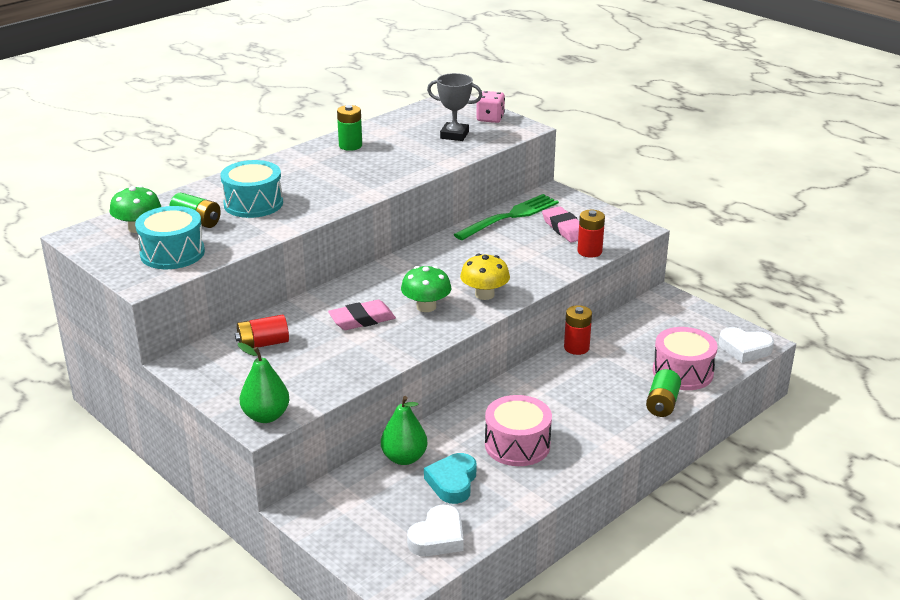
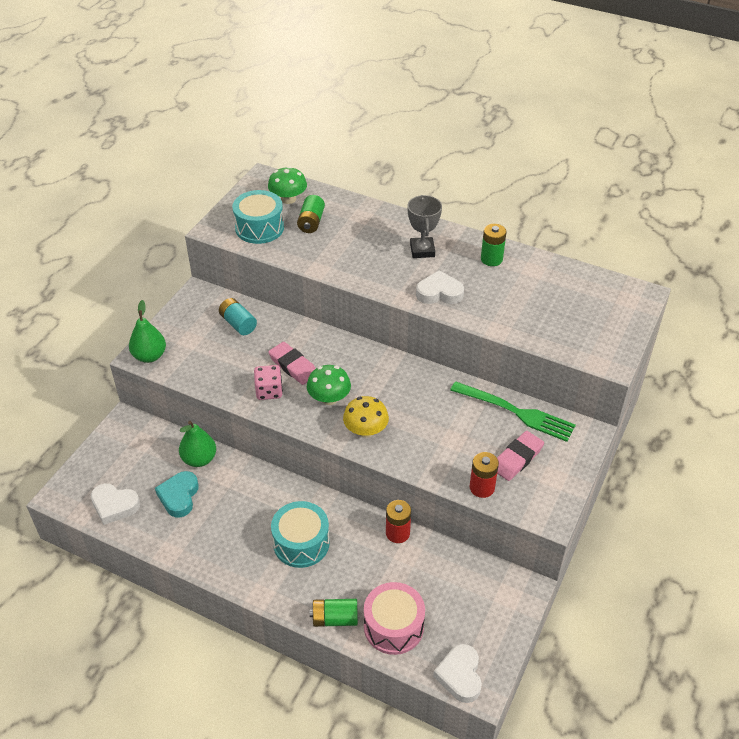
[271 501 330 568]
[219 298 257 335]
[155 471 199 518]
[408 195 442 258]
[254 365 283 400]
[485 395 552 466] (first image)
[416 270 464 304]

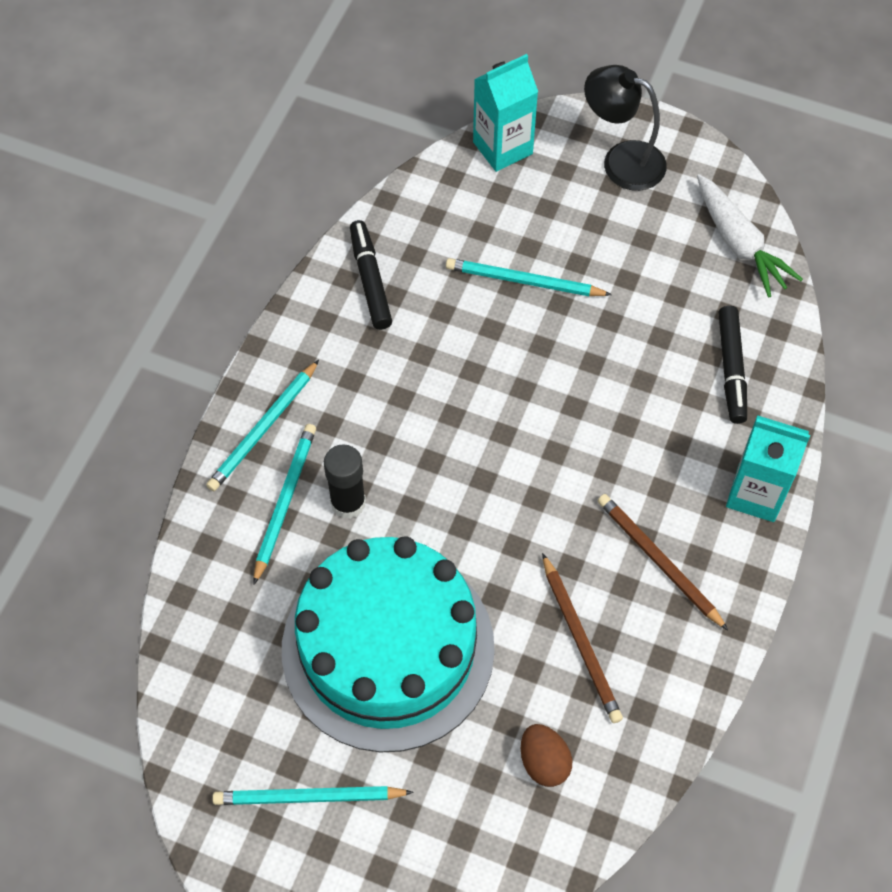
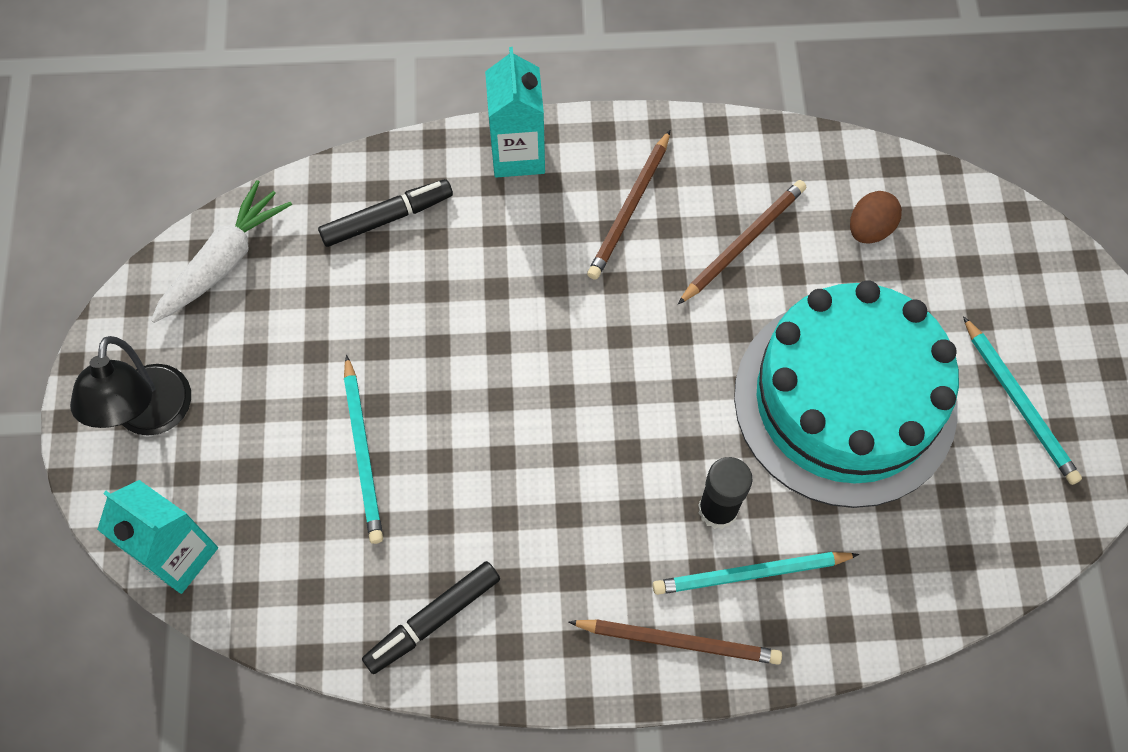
[569 619 782 665]

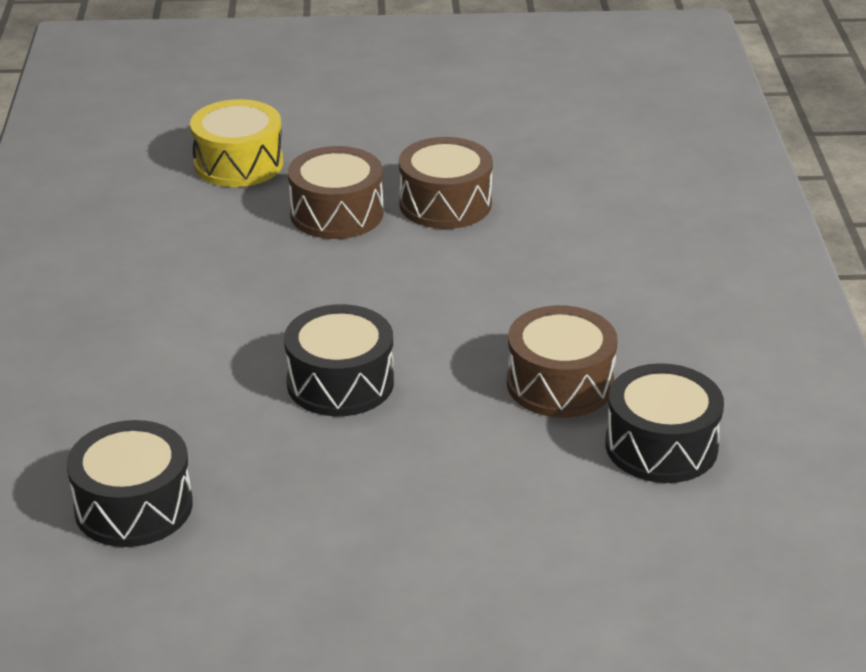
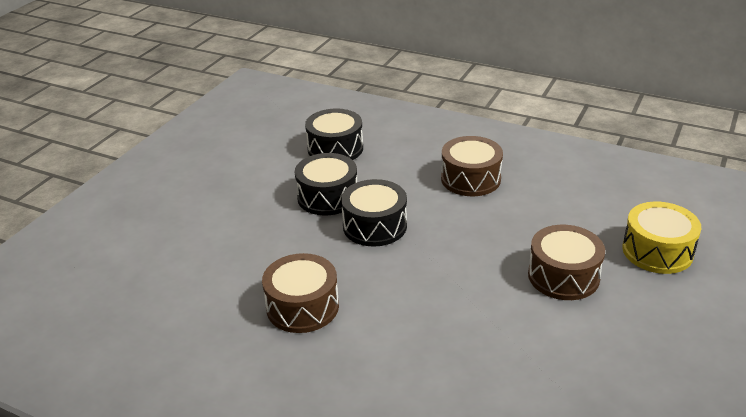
[441 136 503 196]
[295 153 357 216]

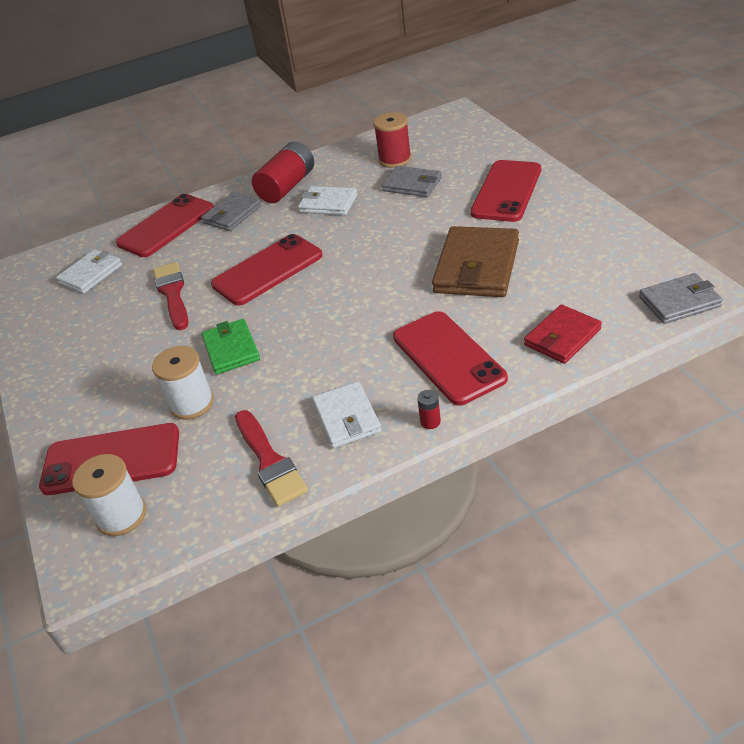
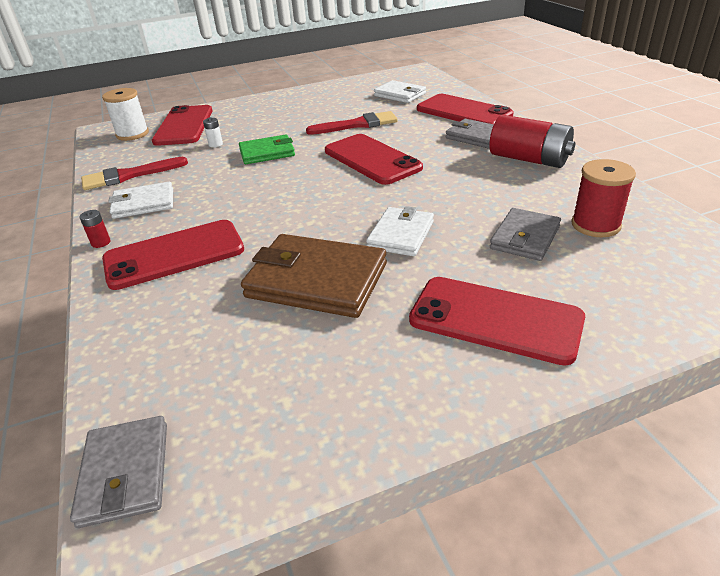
[203 117 223 147]
[366 206 434 256]
[524 305 602 364] (first image)

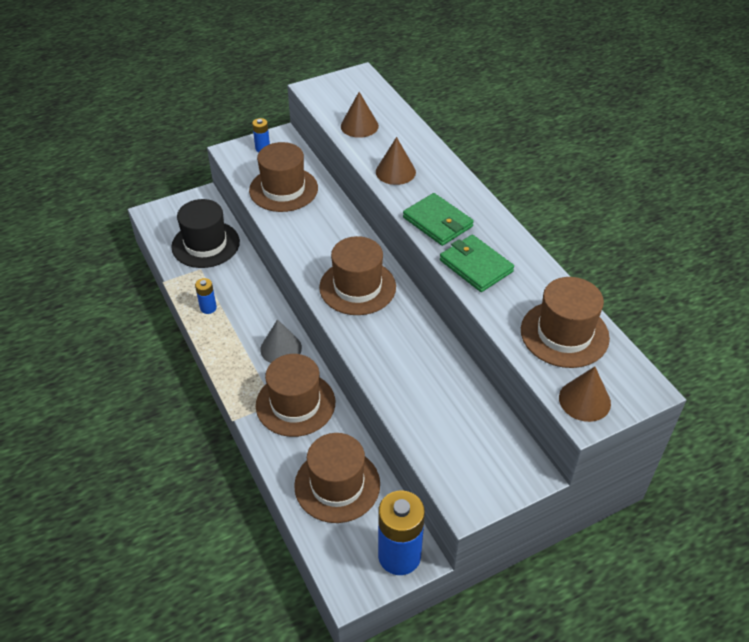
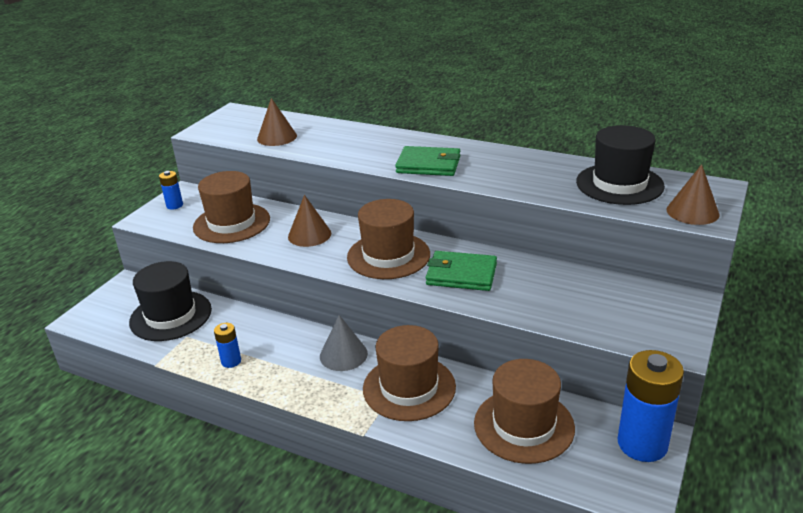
[288 195 331 247]
[426 251 497 291]
[576 125 665 205]

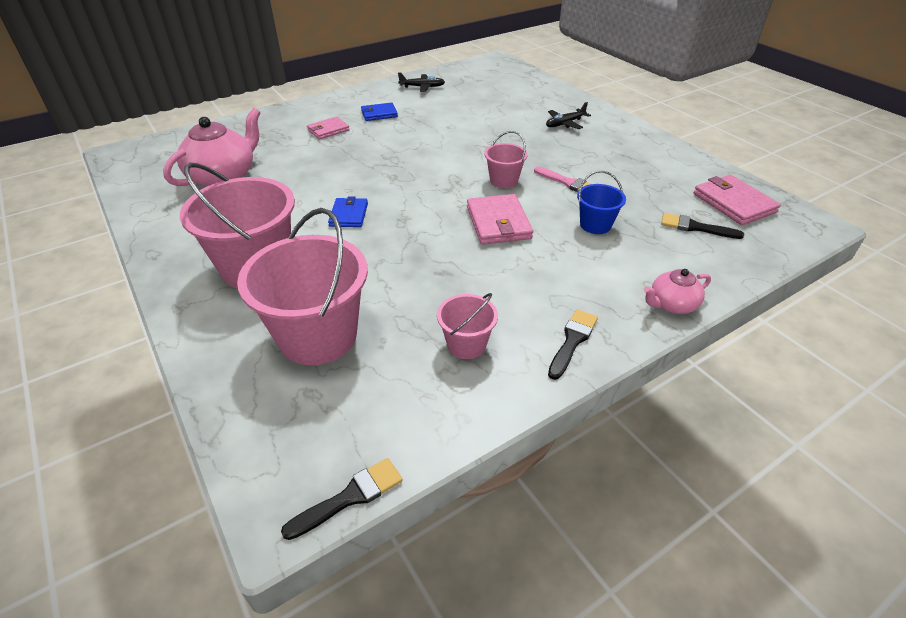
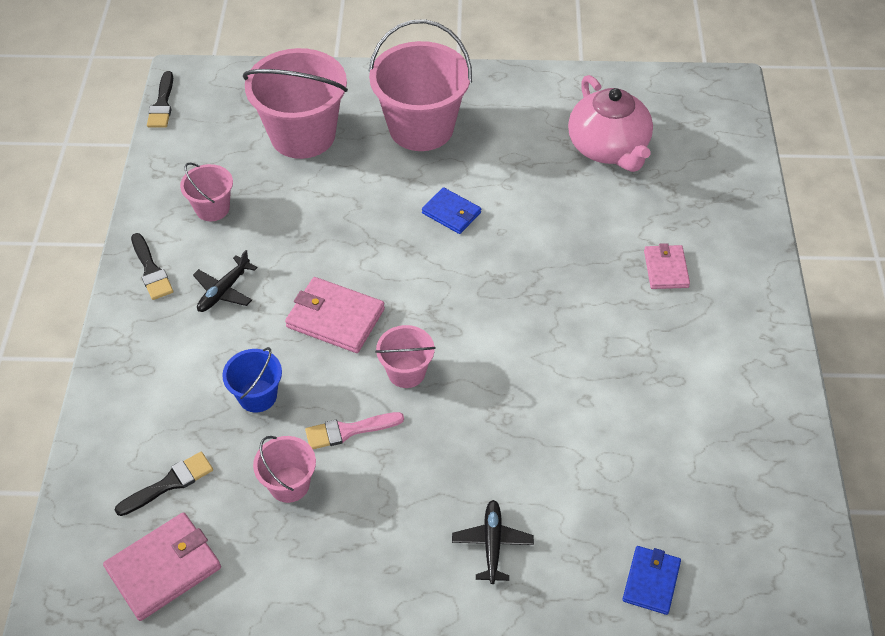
[622 546 681 615]
[193 250 257 312]
[644 269 711 314] (first image)
[103 512 221 621]
[253 436 316 503]

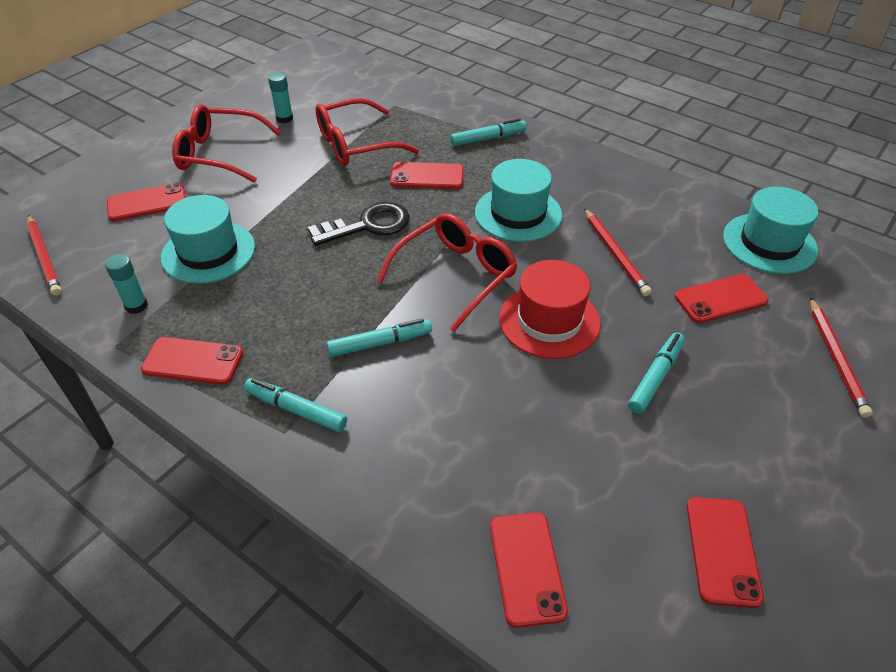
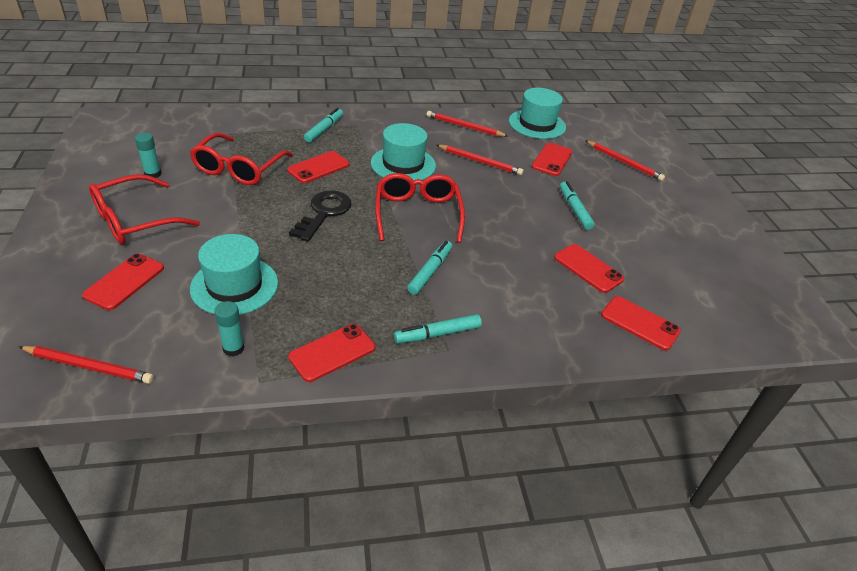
[499 260 601 359] (first image)
[554 244 624 293]
[427 111 508 137]

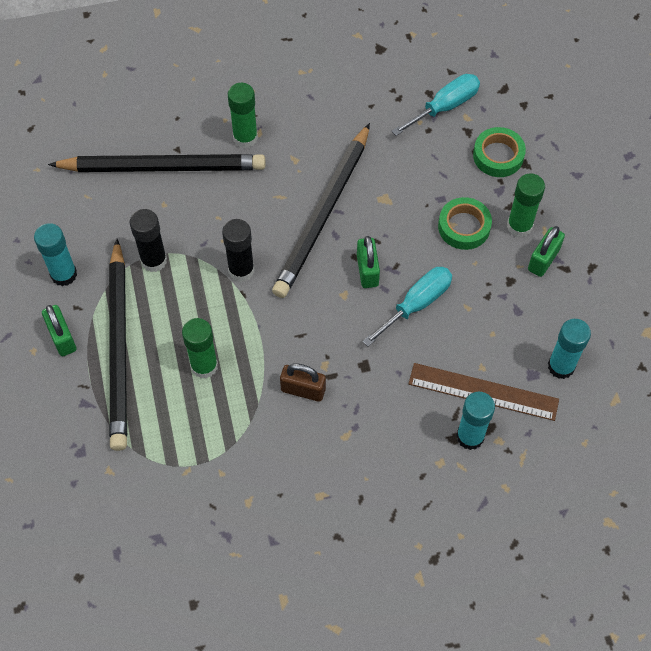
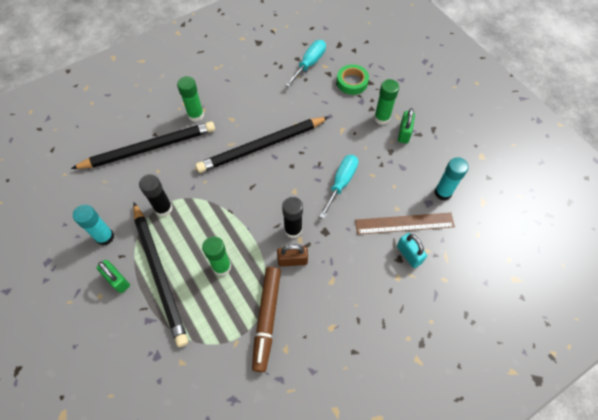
[282 197 303 238]
[195 117 329 173]
[357 236 380 288] (first image)
[438 197 492 250] (first image)
[397 233 427 268]
[252 267 281 372]

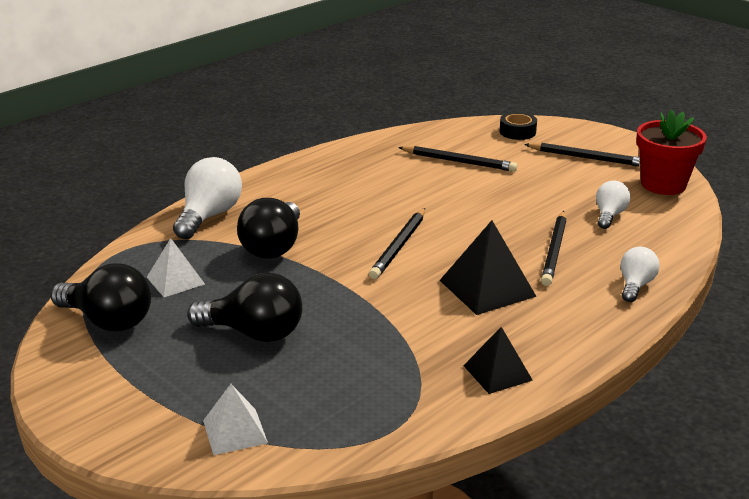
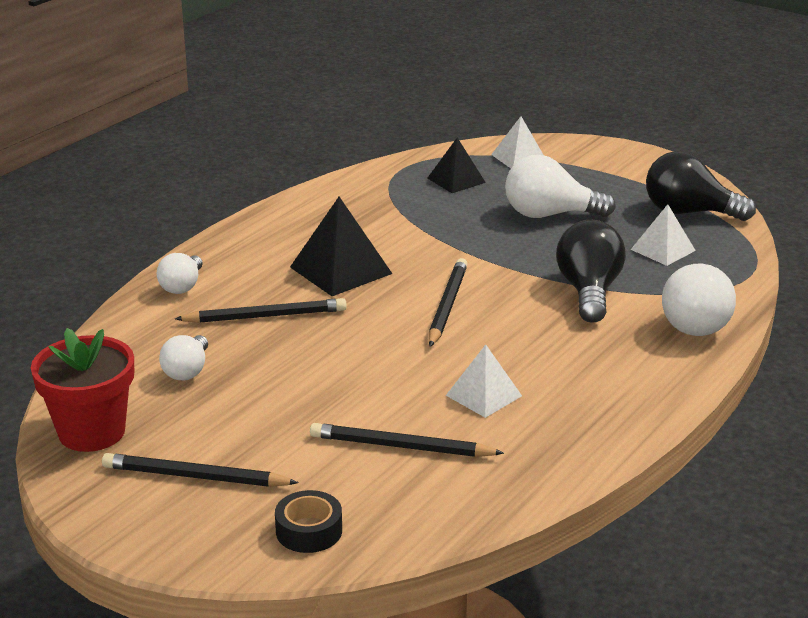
[505 155 616 218]
[427 138 486 193]
[175 298 347 323]
[446 344 522 418]

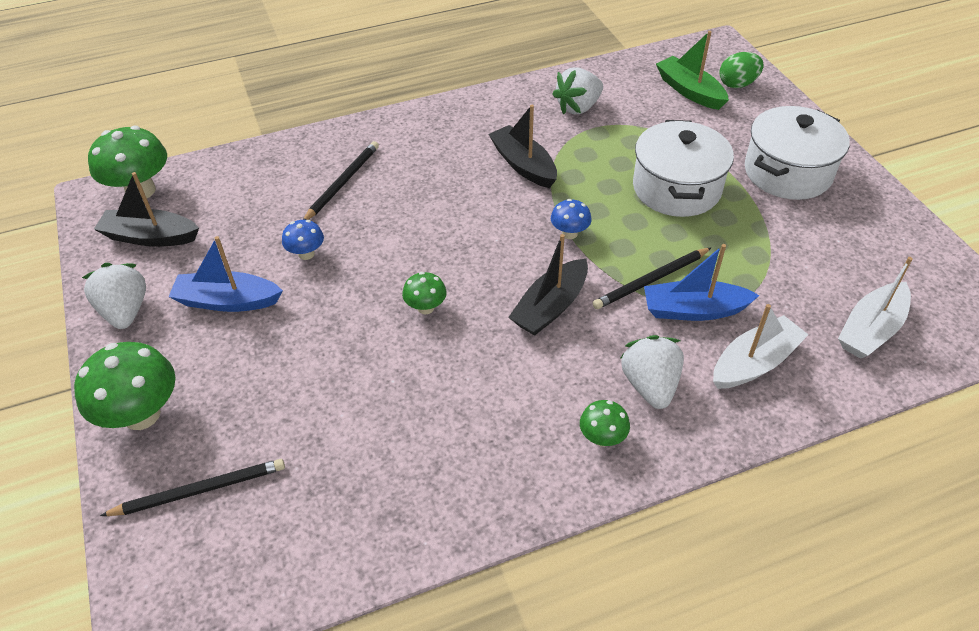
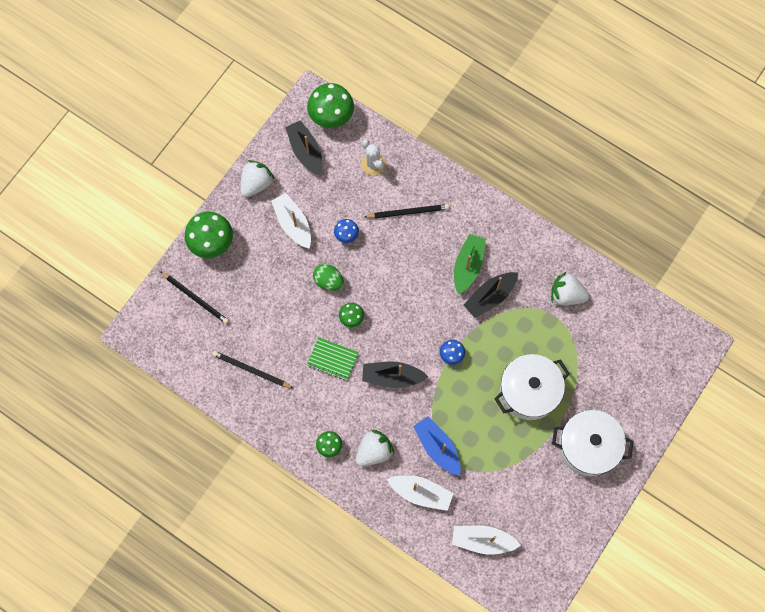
[271 193 311 248]
[464 272 518 318]
[212 351 293 388]
[454 234 486 294]
[313 264 344 291]
[307 337 359 381]
[361 139 385 175]

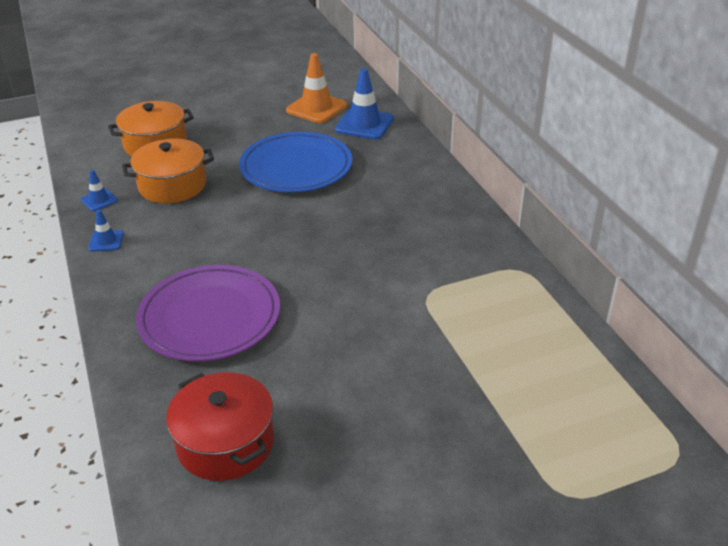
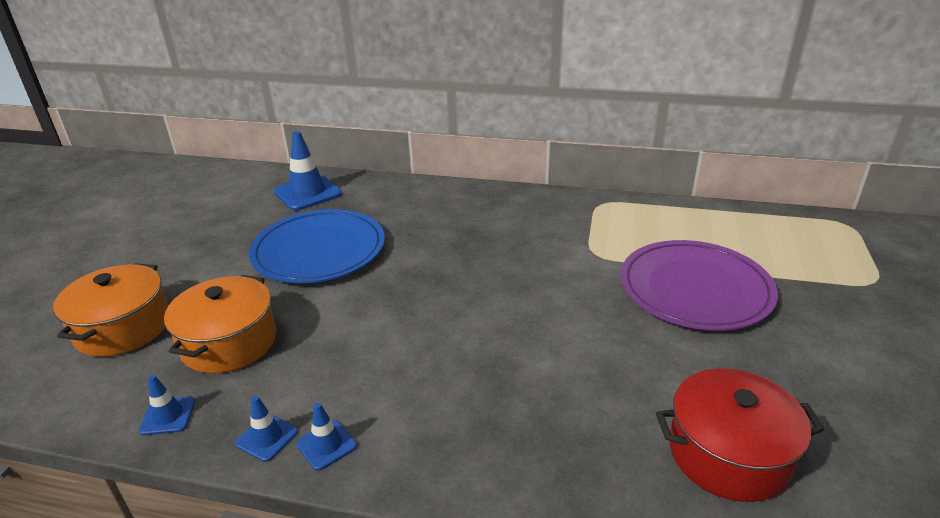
[621 240 778 331]
[286 53 347 123] (first image)
[296 403 357 471]

